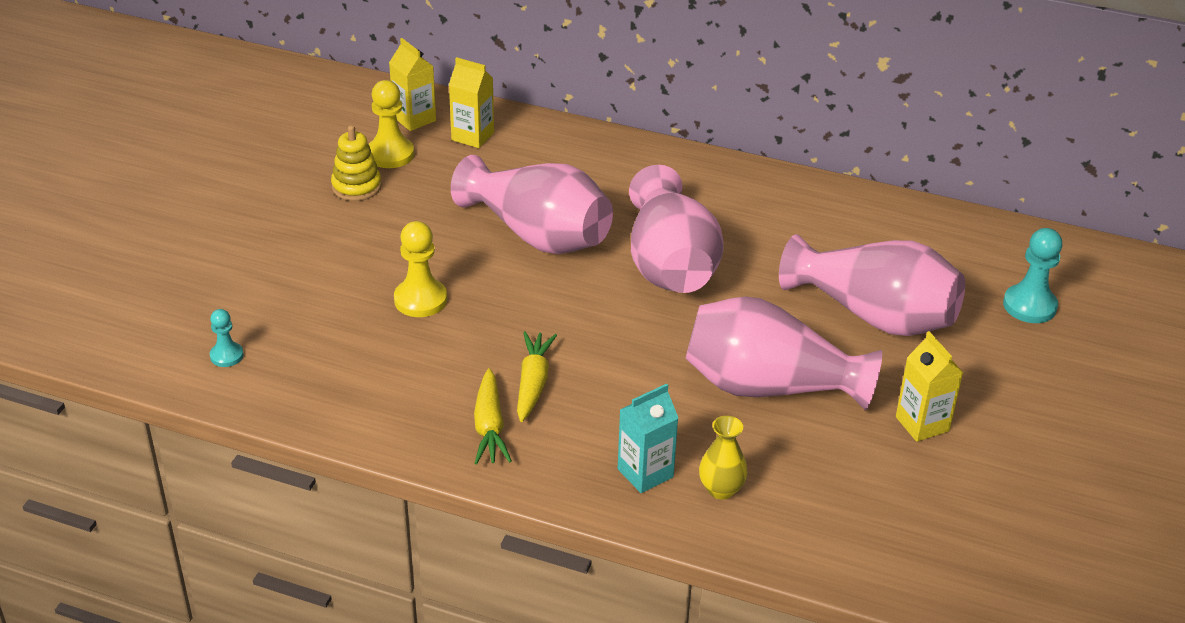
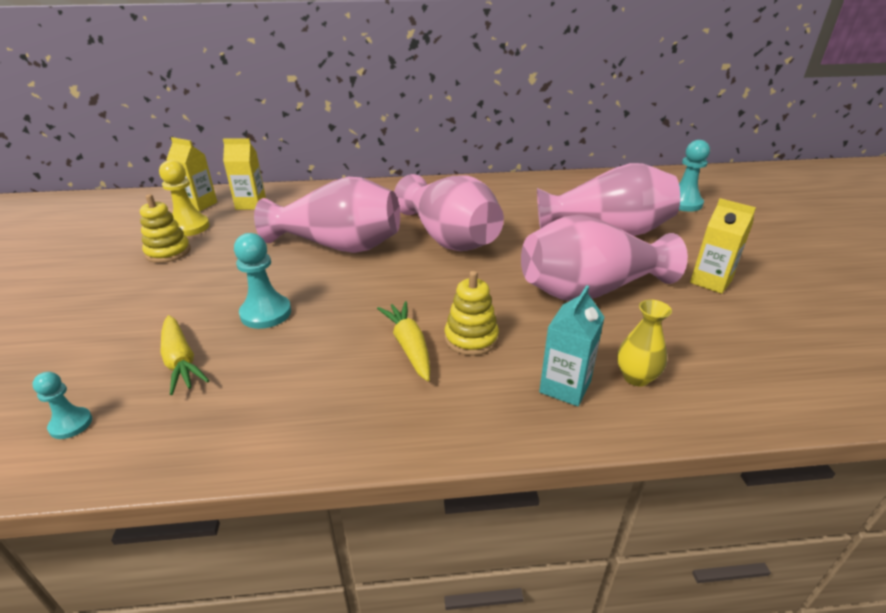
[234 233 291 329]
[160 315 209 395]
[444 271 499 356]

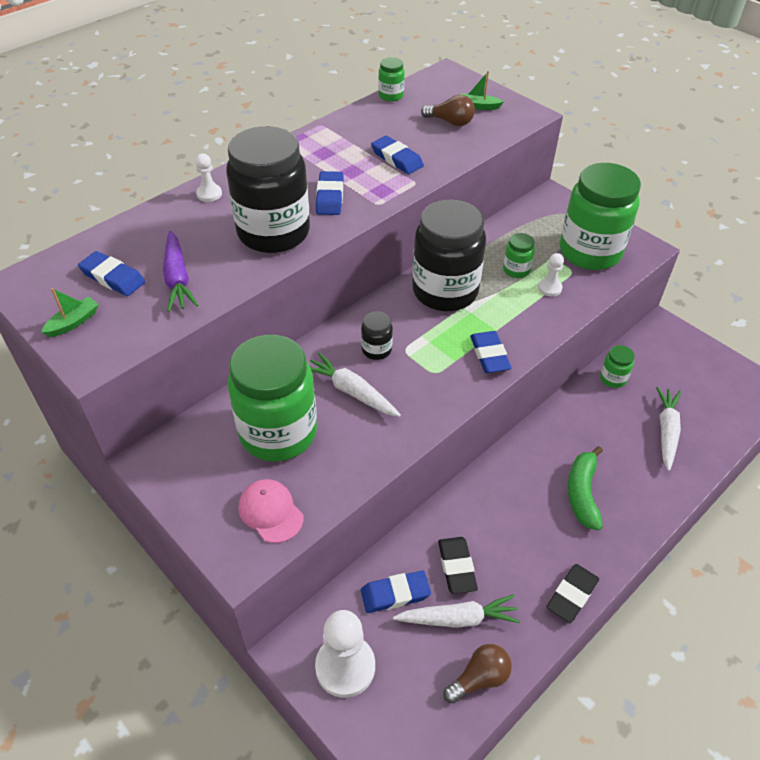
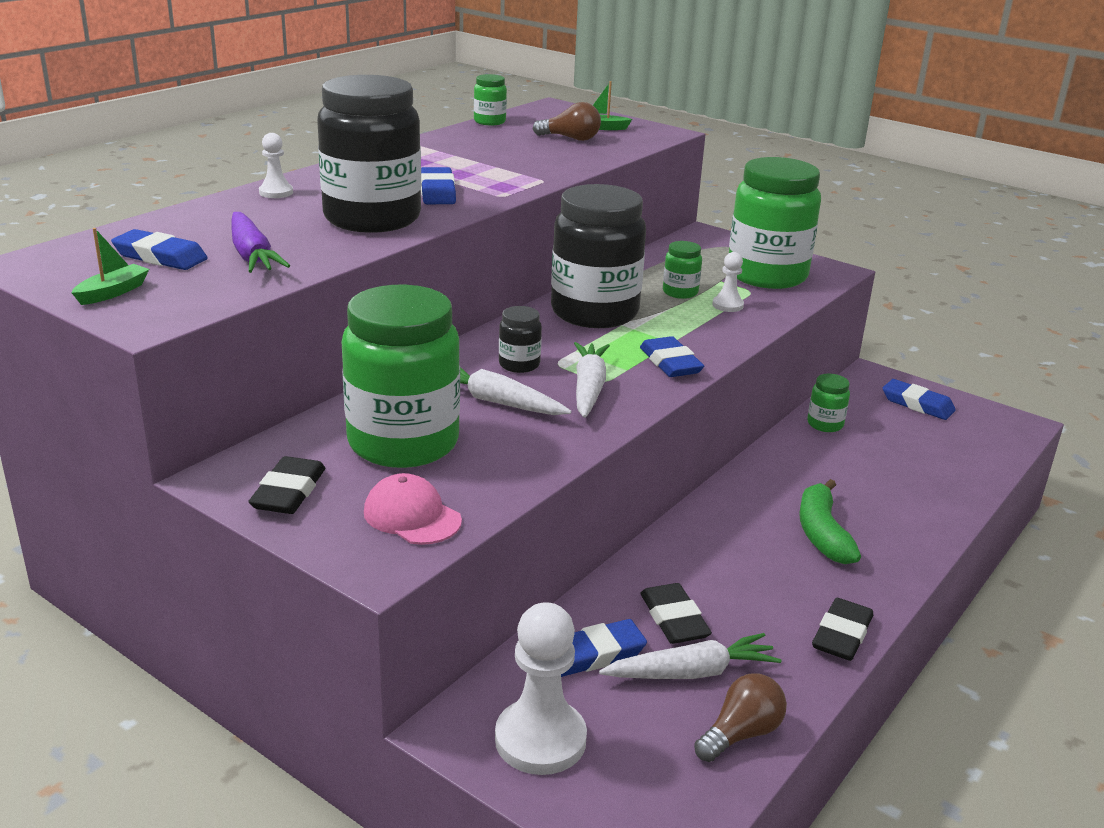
[883 379 956 420]
[574 342 610 418]
[248 456 325 514]

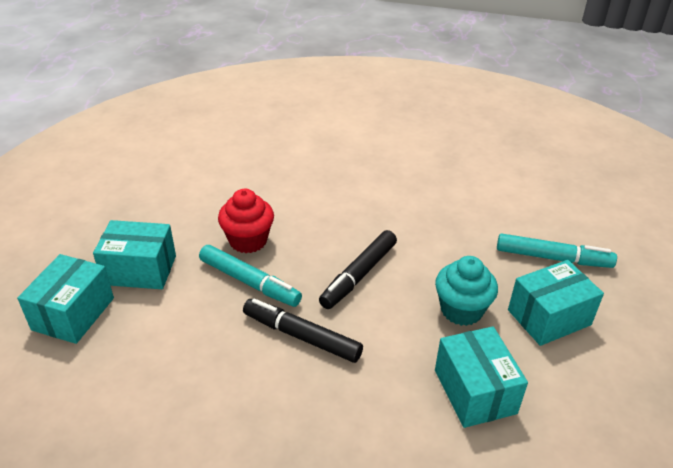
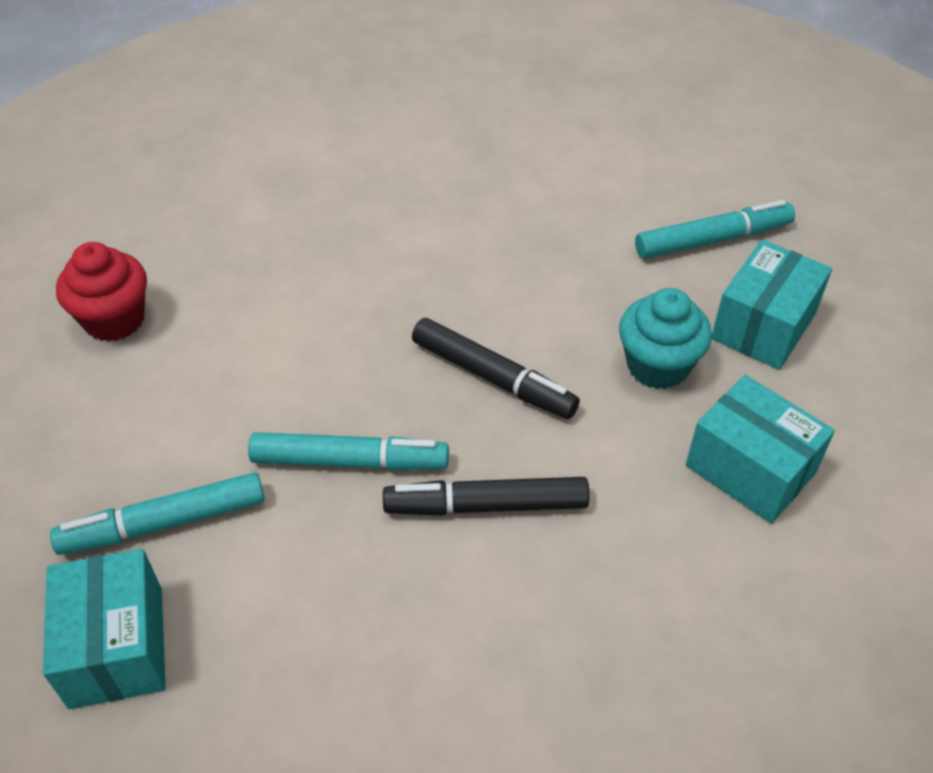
[50 472 265 555]
[56 242 147 342]
[412 318 580 419]

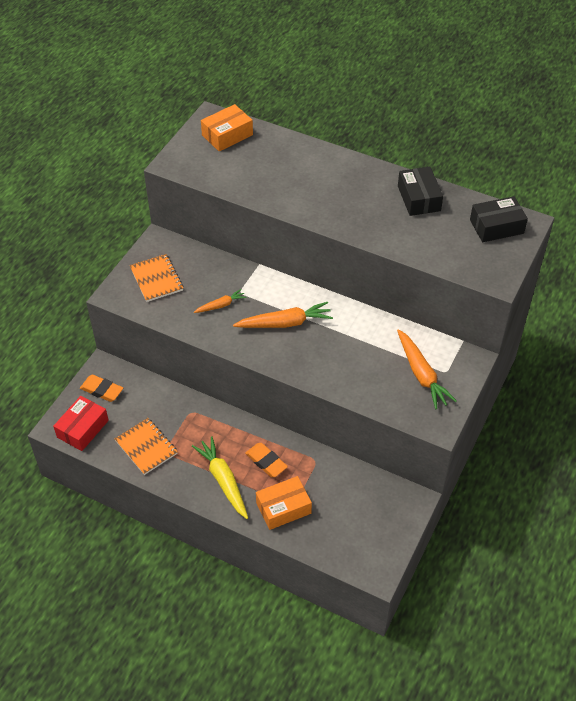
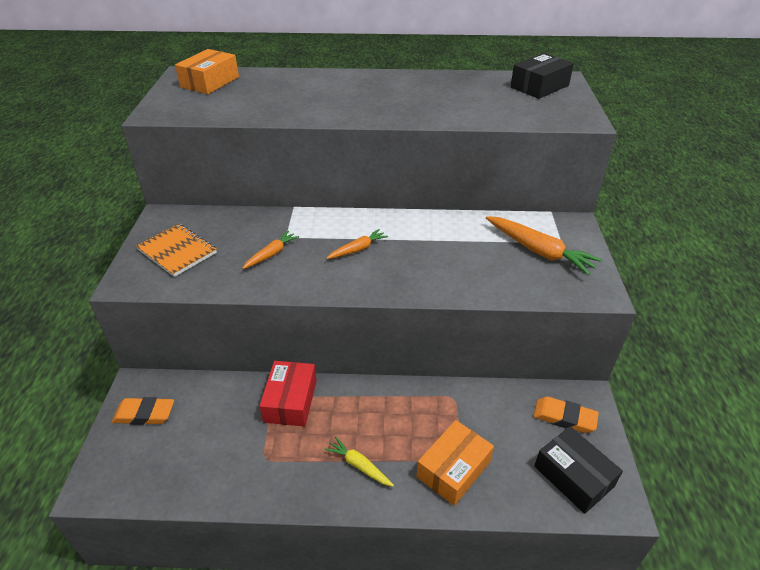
[259 361 317 427]
[115 418 178 475] (first image)
[325 437 394 487]
[326 229 388 259]
[533 397 599 433]
[534 426 623 514]

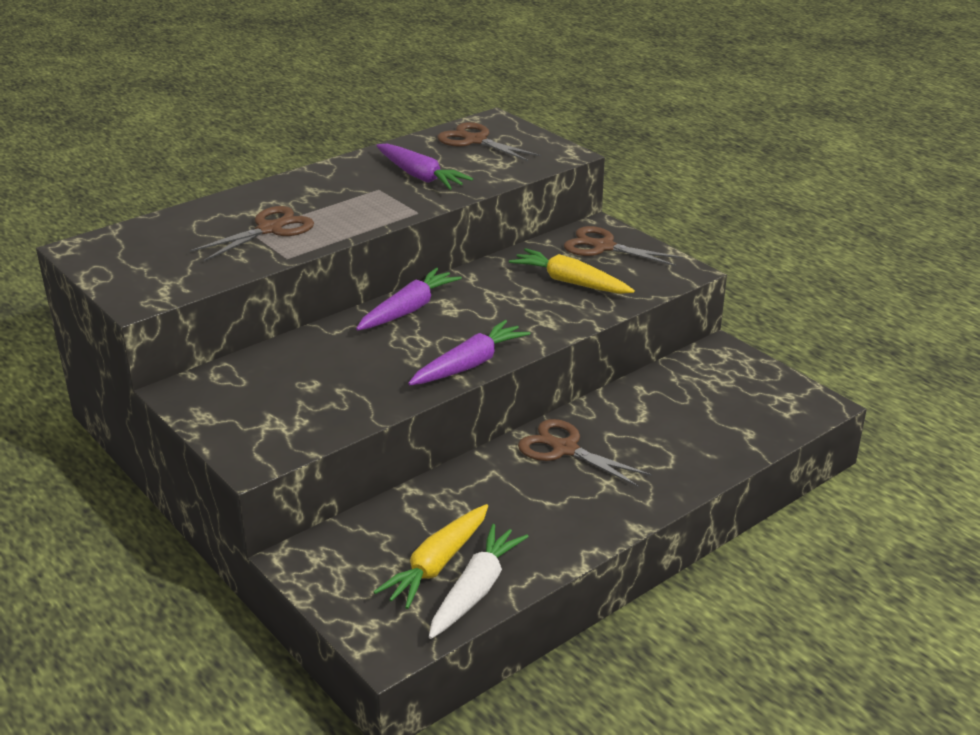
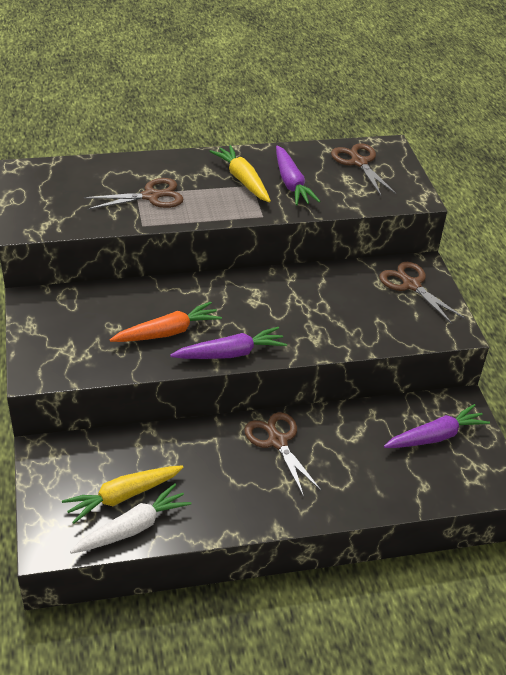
[384 404 490 448]
[209 145 271 203]
[110 301 222 342]

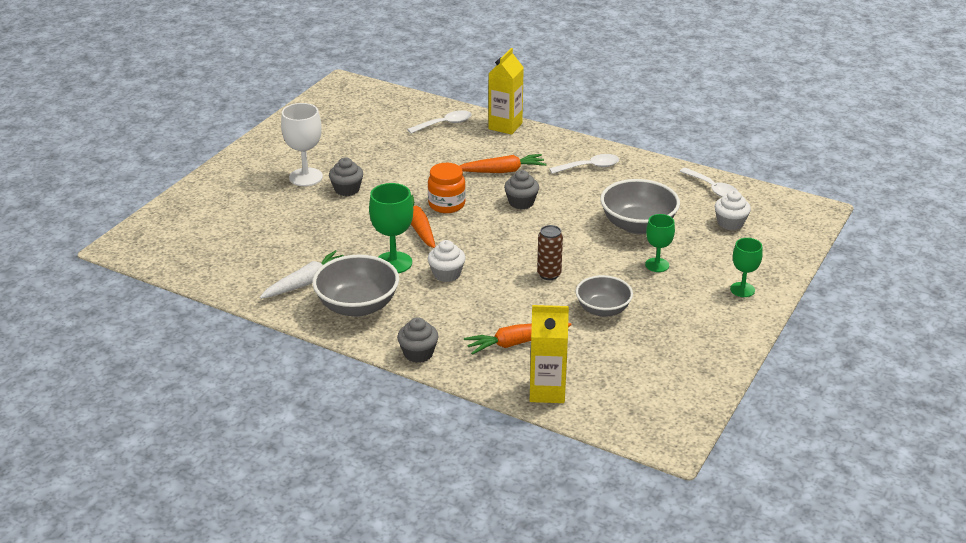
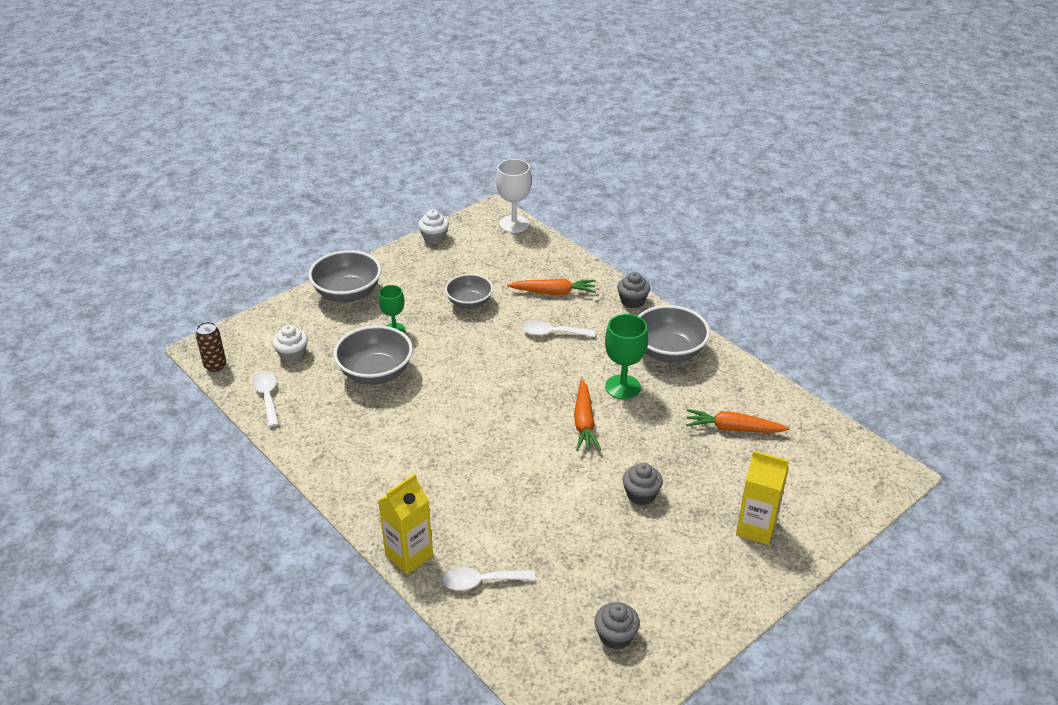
[260 250 344 299] (first image)
[496 159 532 233]
[428 163 466 213] (first image)
[418 209 449 244]
[686 409 790 433]
[594 602 640 650]
[736 451 789 545]
[196 322 226 372]
[522 321 595 337]
[308 250 381 302]

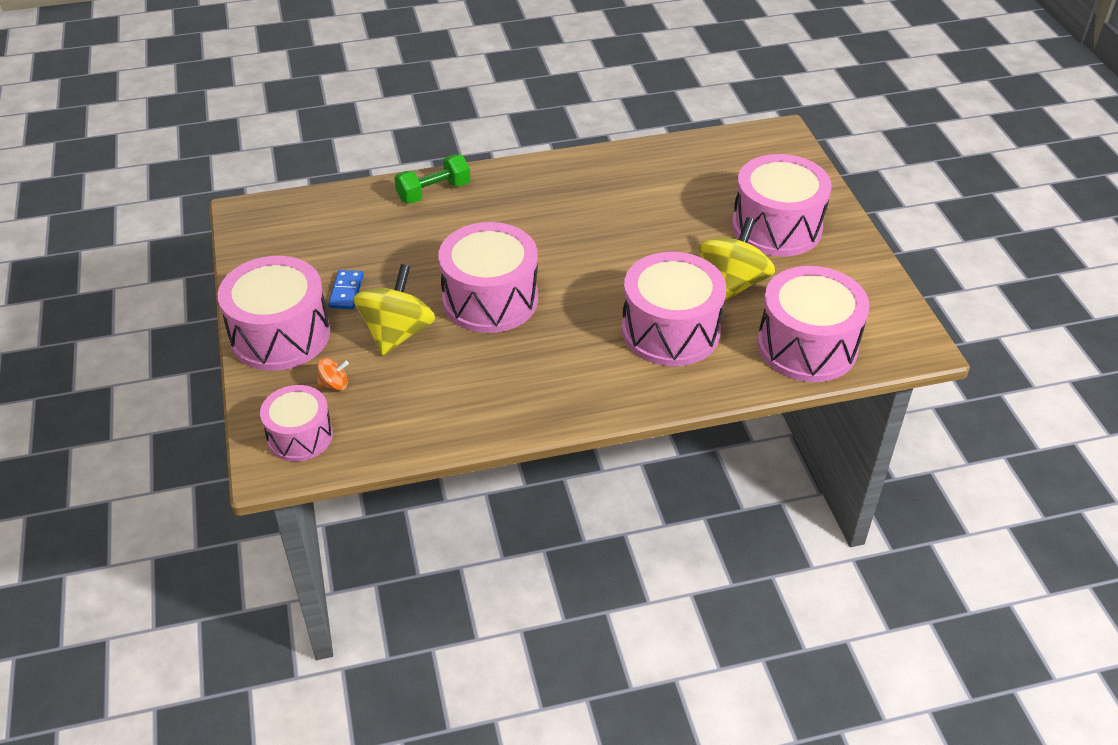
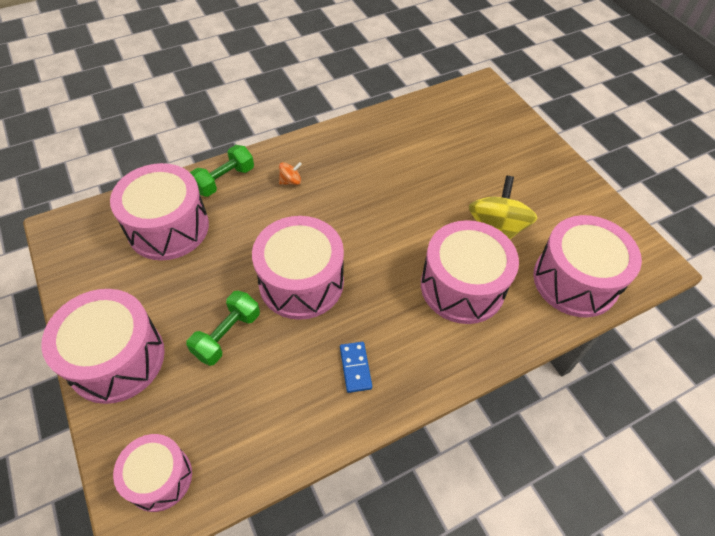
[279 162 302 185]
[340 342 372 393]
[186 291 260 366]
[110 163 209 261]

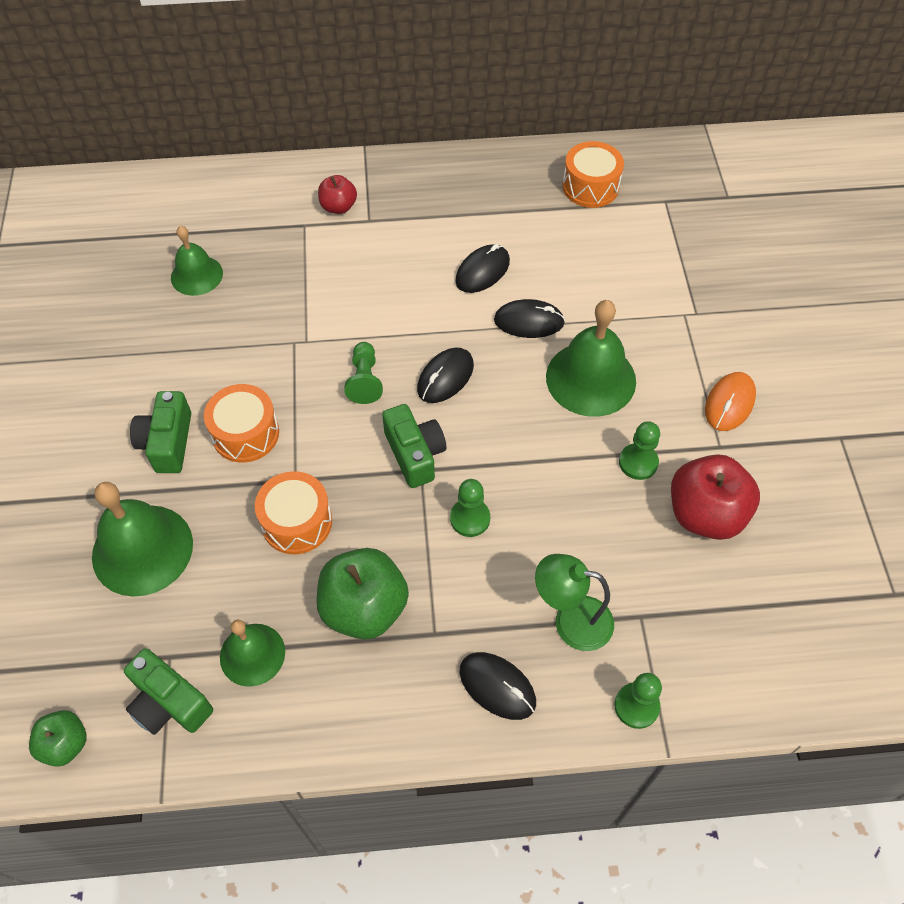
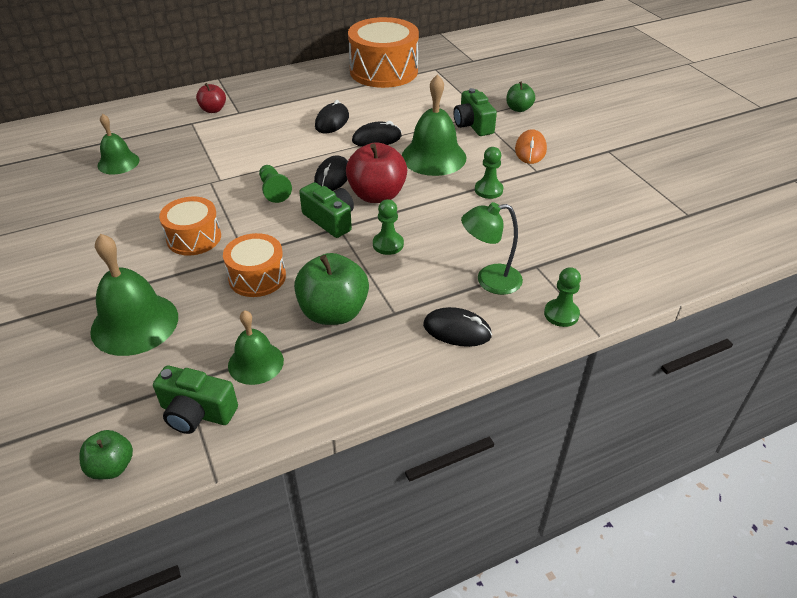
[454 88 497 136]
[348 17 419 88]
[346 142 407 203]
[506 81 535 112]

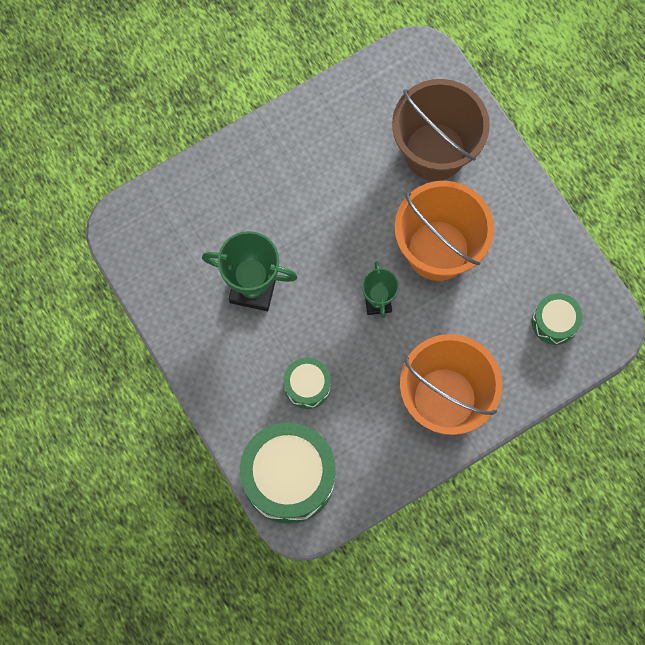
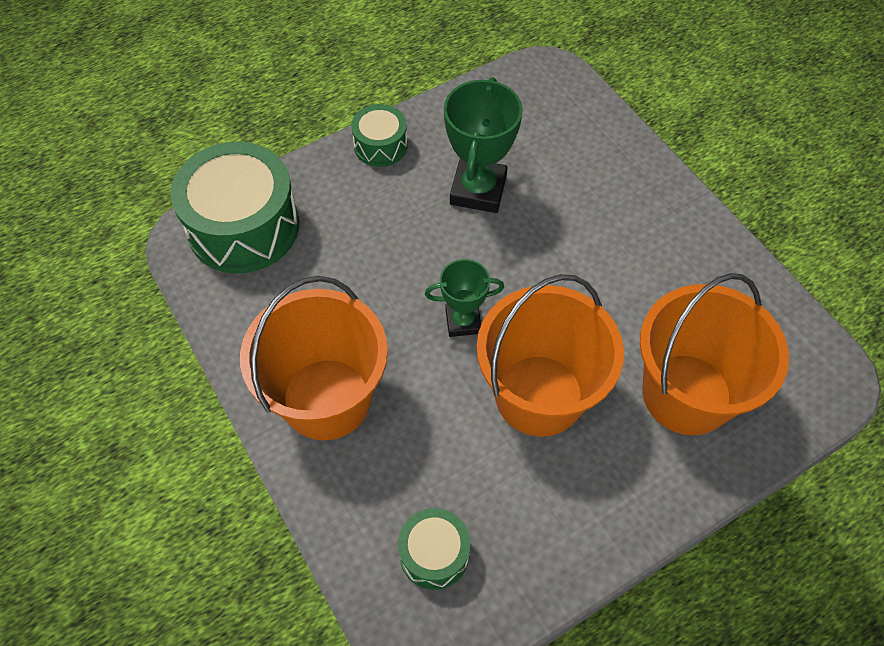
[351 104 408 167]
[640 273 789 435]

